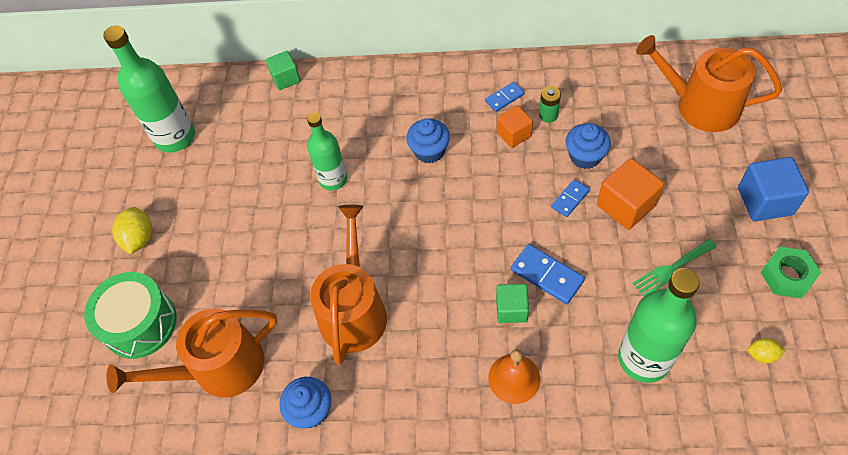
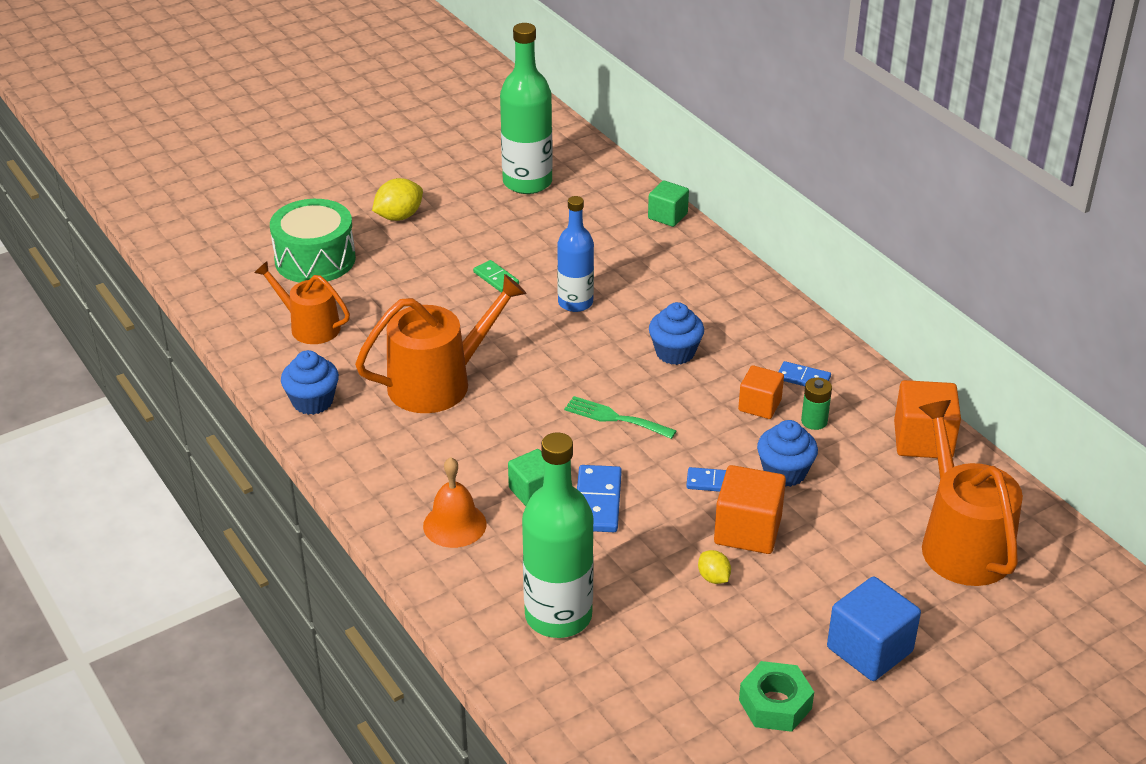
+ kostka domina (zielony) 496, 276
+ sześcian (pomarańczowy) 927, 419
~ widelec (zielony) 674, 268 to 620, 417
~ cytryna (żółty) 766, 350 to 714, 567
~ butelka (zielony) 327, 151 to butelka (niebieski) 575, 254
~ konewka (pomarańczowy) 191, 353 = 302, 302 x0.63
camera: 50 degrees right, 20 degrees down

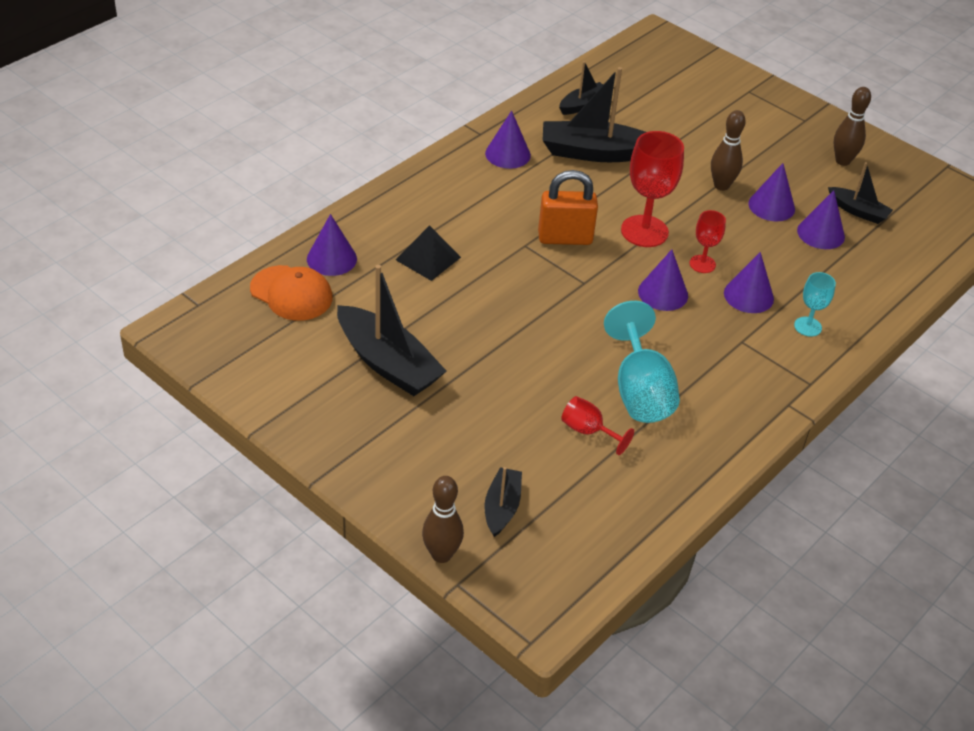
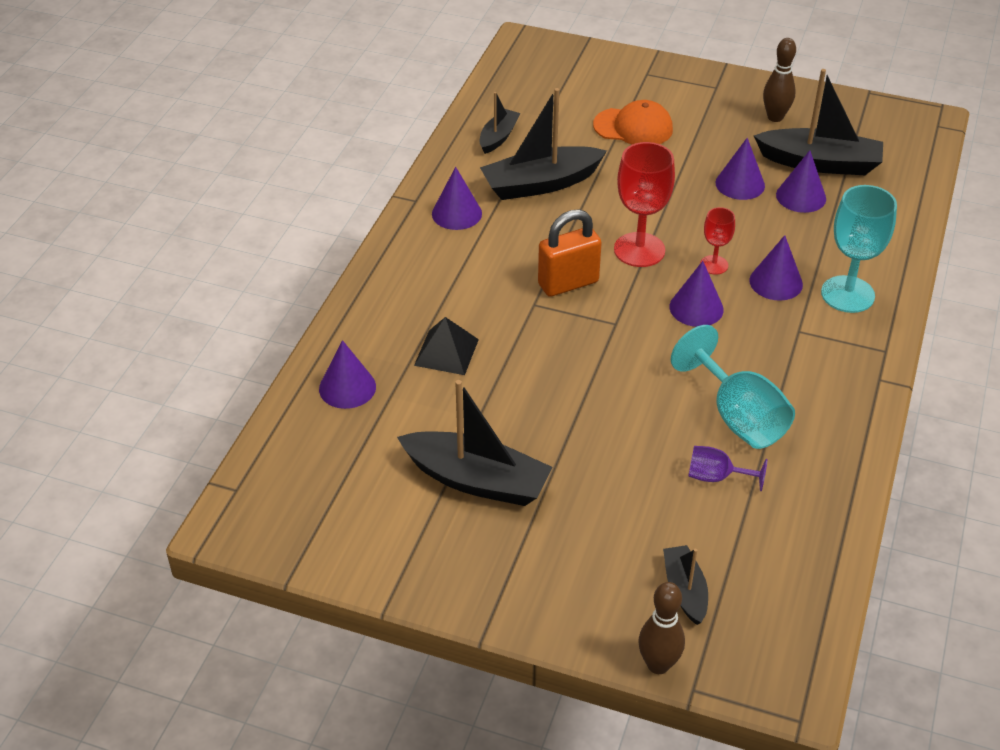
- kręgiel (brązowy) 728, 150
~ czapka (pomarańczowy) 291, 293 to 633, 122
~ kielich (czerwony) 597, 425 to kielich (fioletowy) 728, 468
~ kielich (turkusowy) 815, 304 = 859, 249 x1.84
~ łódka (czarny) 860, 193 = 818, 122 x1.82
camera: 20 degrees left, 0 degrees up

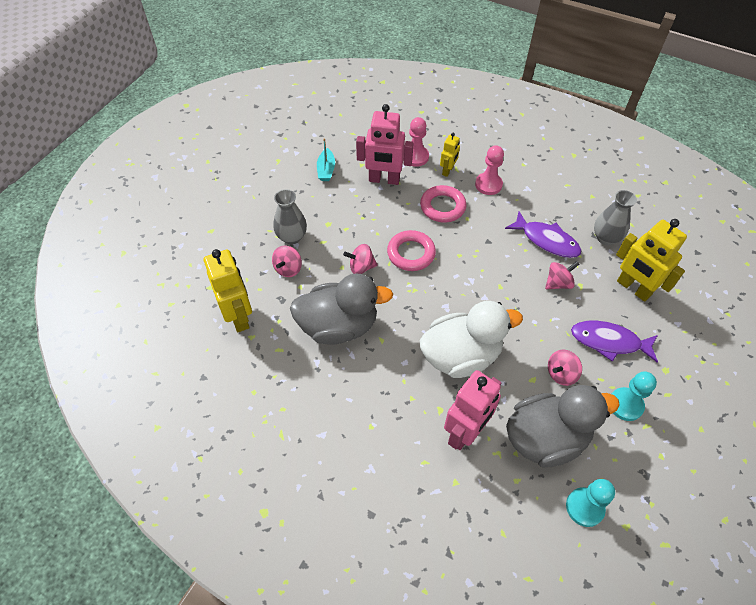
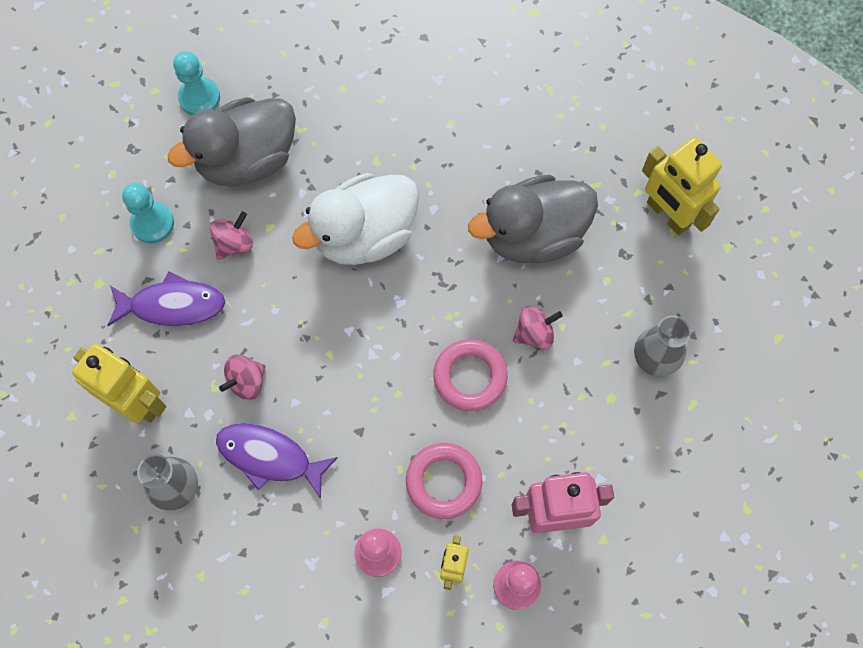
- bączek (różowy) 287, 261
- łódka (turkusowy) 326, 159
- robot (różowy) 473, 410
camera: 165 degrees right, 15 degrees up

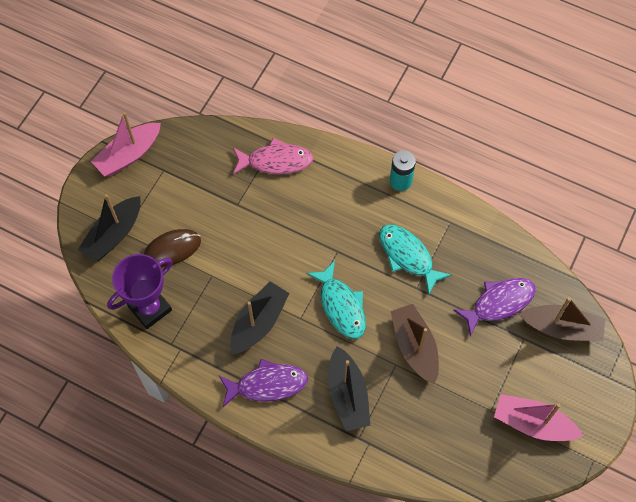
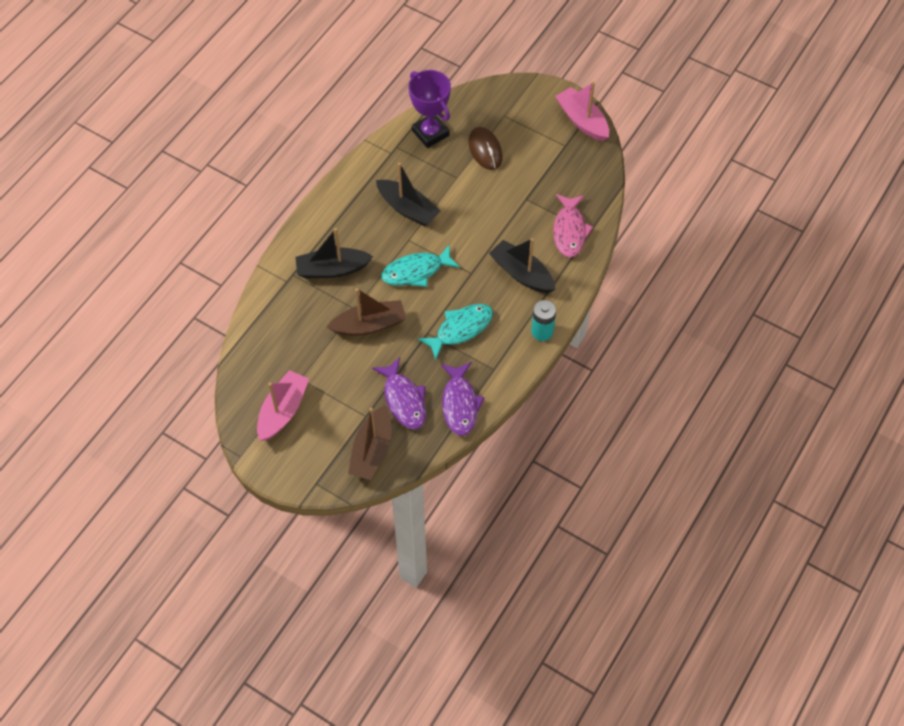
~ łódka (czarny) 109, 228 to 522, 265
~ ryba (fioletowy) 263, 383 to 463, 399
camera: 95 degrees right, 5 degrees down

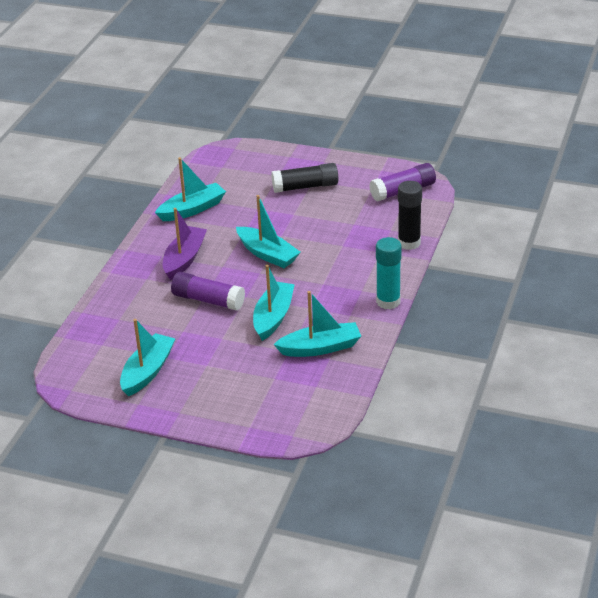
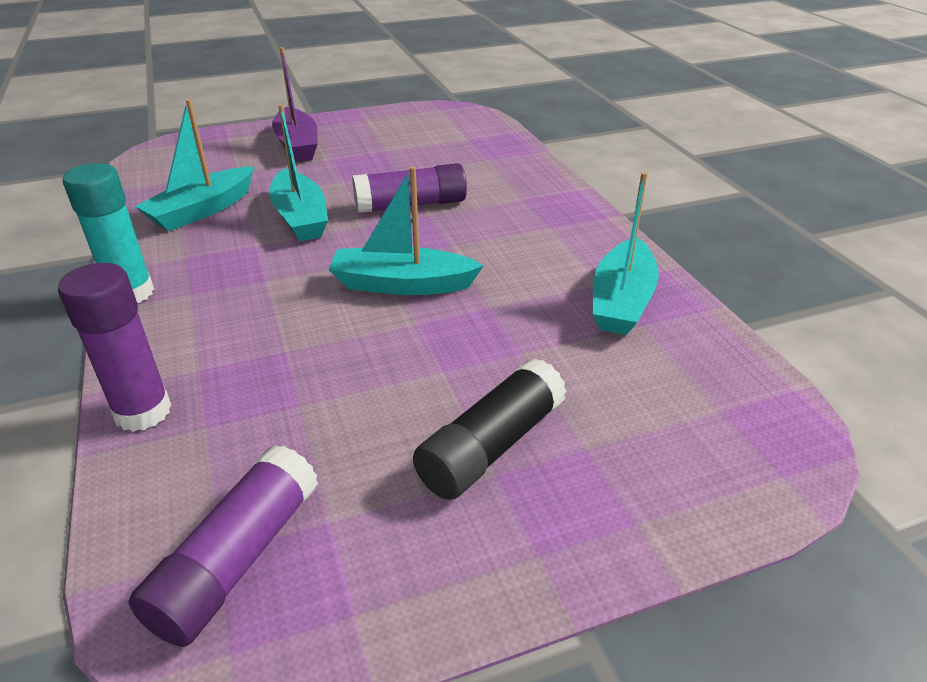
- łódka (turkusowy) 147, 357
~ łódka (fioletowy) 185, 244 to 295, 104
~ klej w sztyfcie (czarny) 410, 215 to klej w sztyfcie (fioletowy) 114, 347
camera: 140 degrees right, 0 degrees up

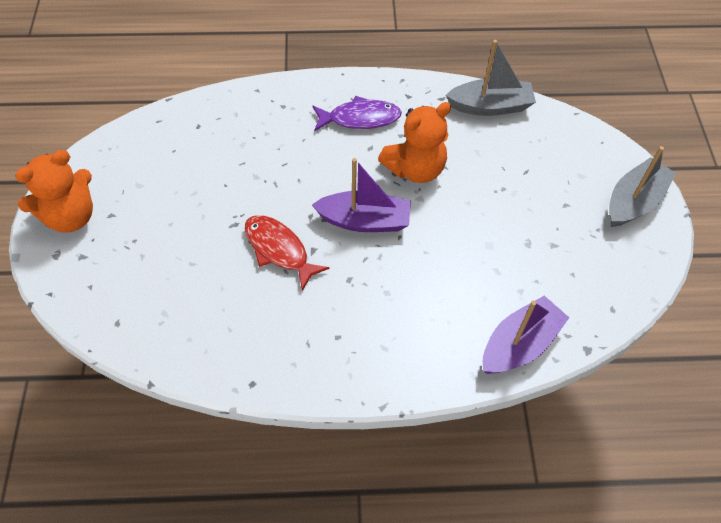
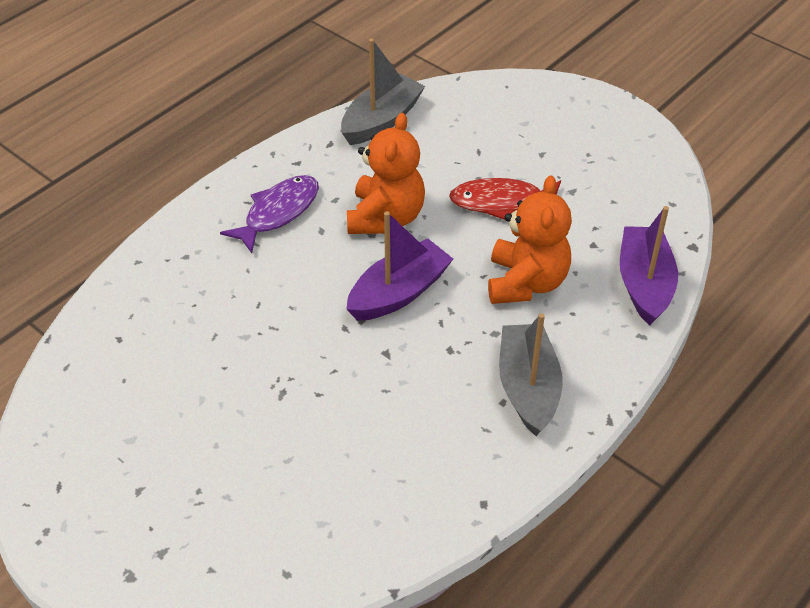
~ miś (pomarańczowy) 54, 191 to 530, 239
~ ryba (czerwony) 287, 253 to 505, 199
~ łódka (szary) 642, 186 to 531, 374
camera: 45 degrees left, 10 degrees down

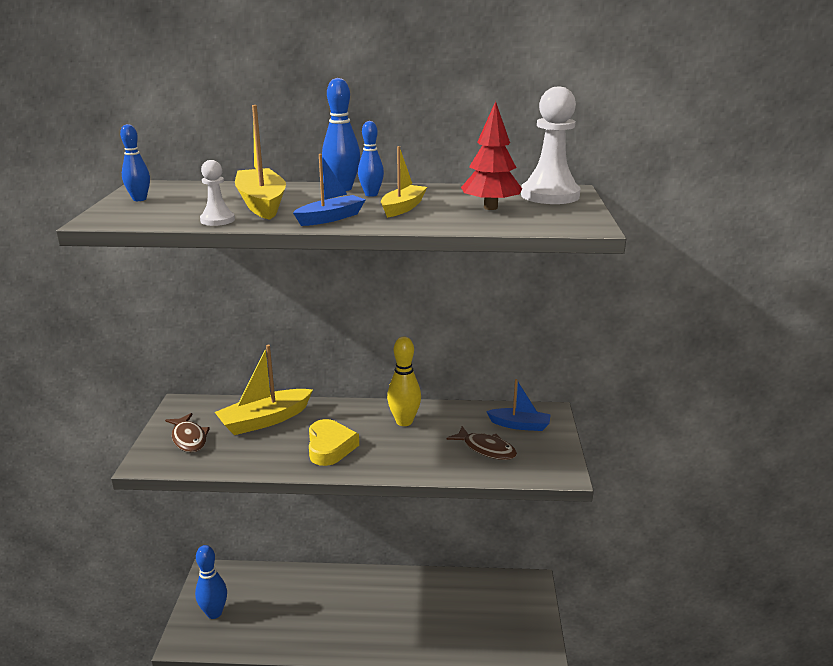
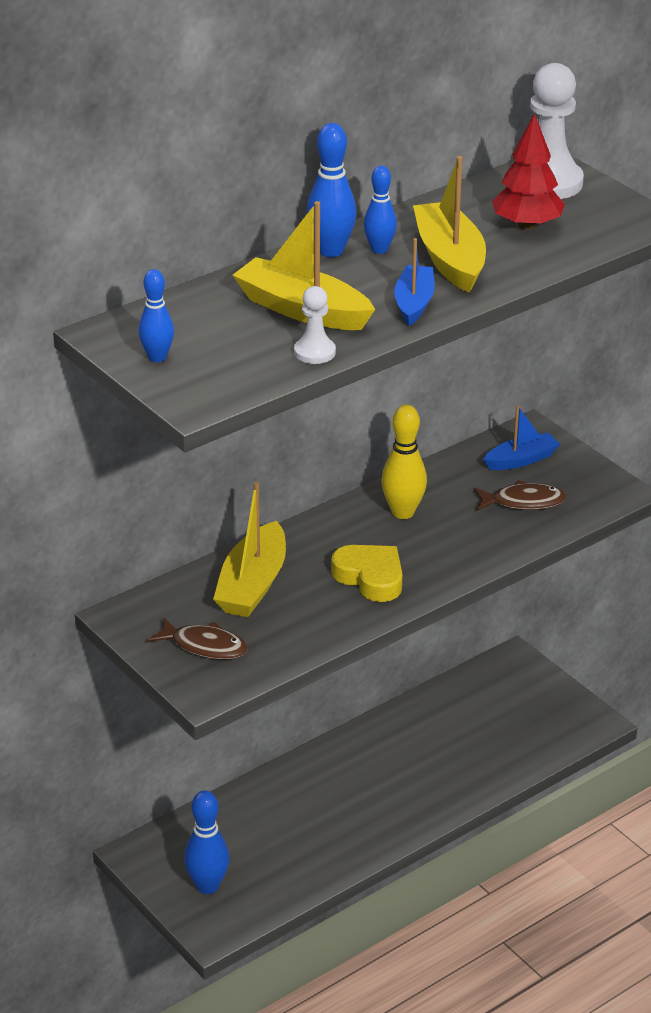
~ łódka (żółty) 404, 182 = 449, 224 x1.58
camera: 40 degrees left, 10 degrees up

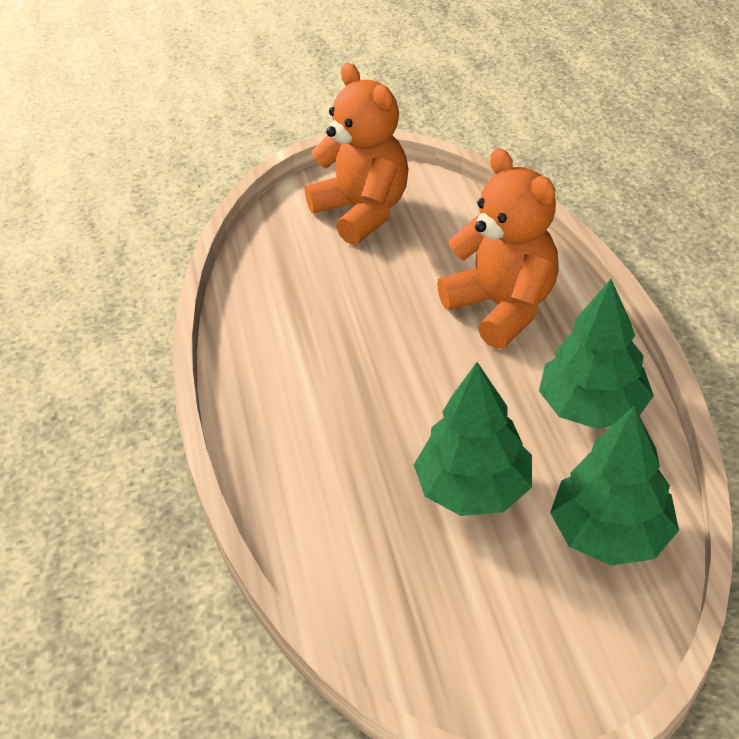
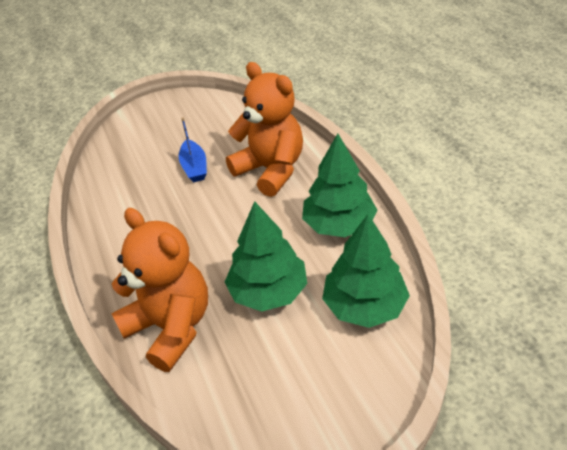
+ łódka (niebieski) 193, 150
~ miś (pomarańczowy) 357, 154 to 159, 290
camera: 10 degrees left, 0 degrees up

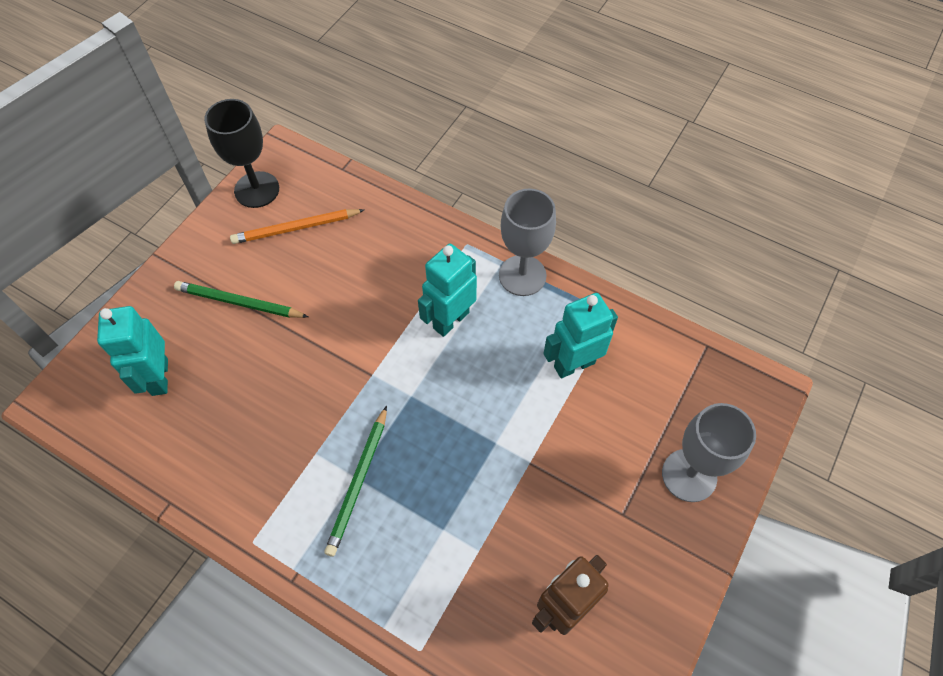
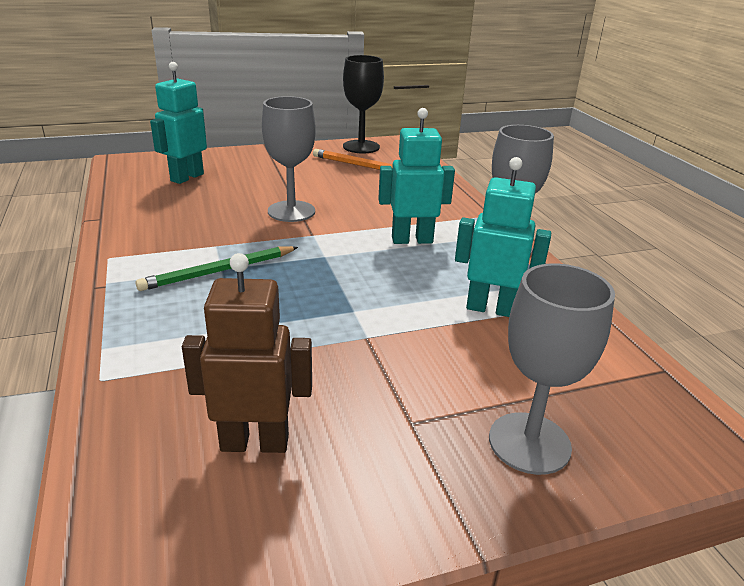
- ołówek (zielony) 241, 299
+ kielich (szary) 289, 159
camera: 40 degrees right, 30 degrees down

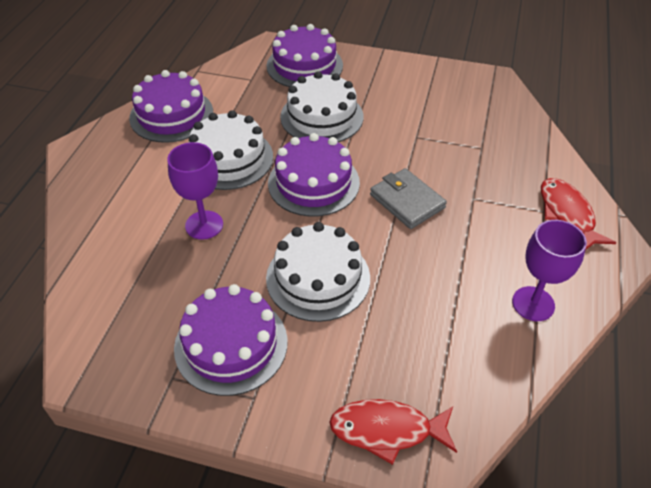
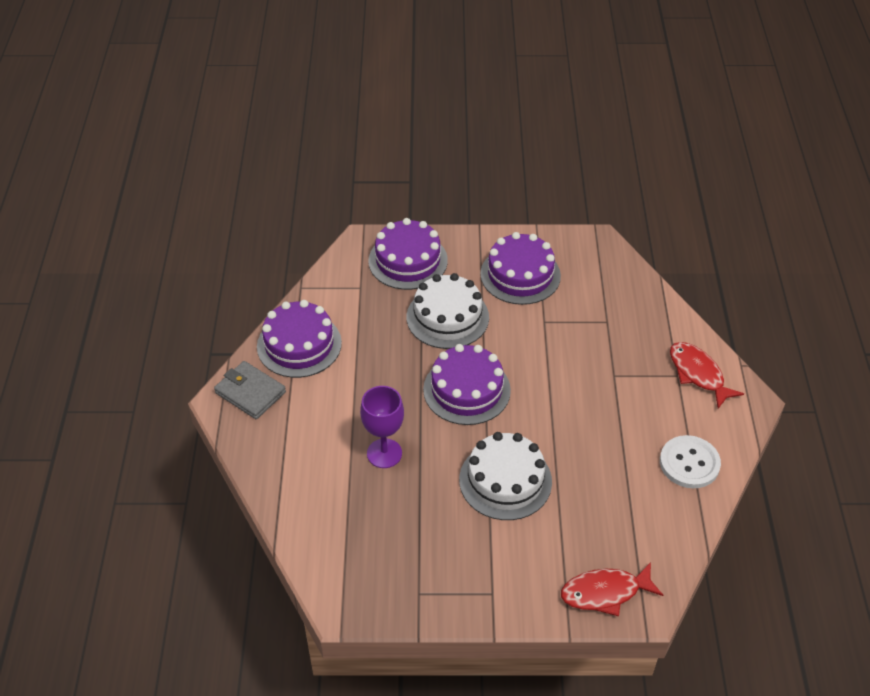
- tort (biały) 231, 150
~ tort (fioletowy) 231, 340 to 520, 268
~ portfel (szary) 408, 198 to 250, 390
~ kielich (fioletowy) 549, 270 to guzik (biały) 690, 461
camera: 15 degrees left, 0 degrees up

